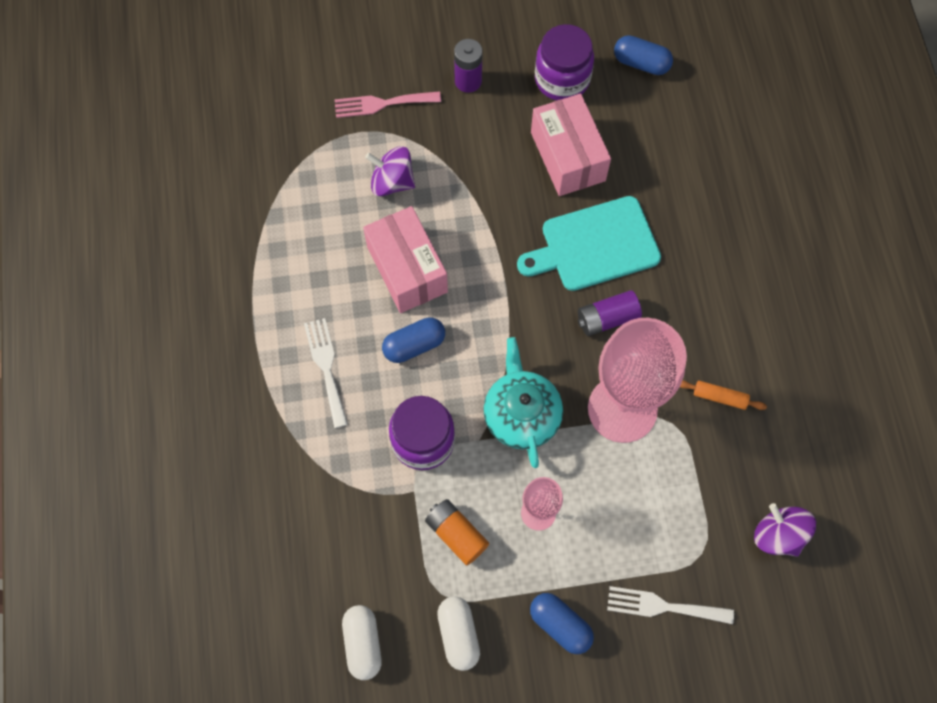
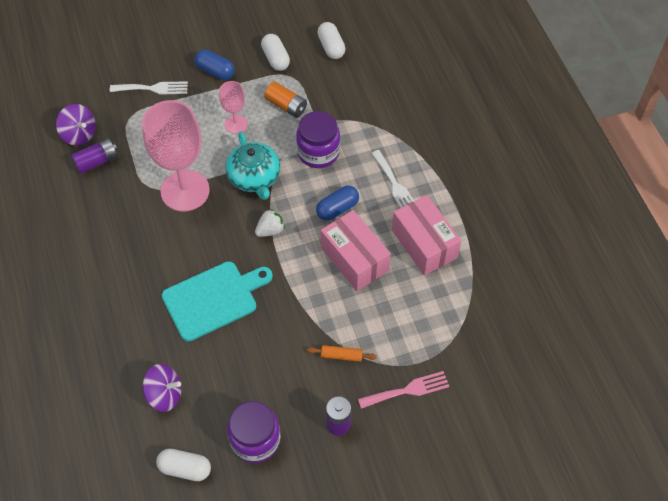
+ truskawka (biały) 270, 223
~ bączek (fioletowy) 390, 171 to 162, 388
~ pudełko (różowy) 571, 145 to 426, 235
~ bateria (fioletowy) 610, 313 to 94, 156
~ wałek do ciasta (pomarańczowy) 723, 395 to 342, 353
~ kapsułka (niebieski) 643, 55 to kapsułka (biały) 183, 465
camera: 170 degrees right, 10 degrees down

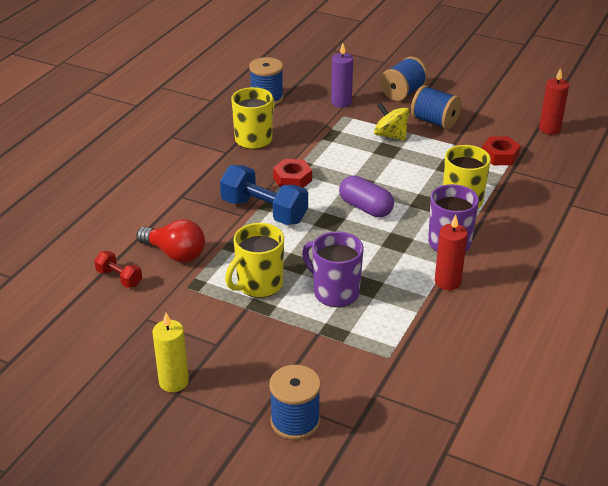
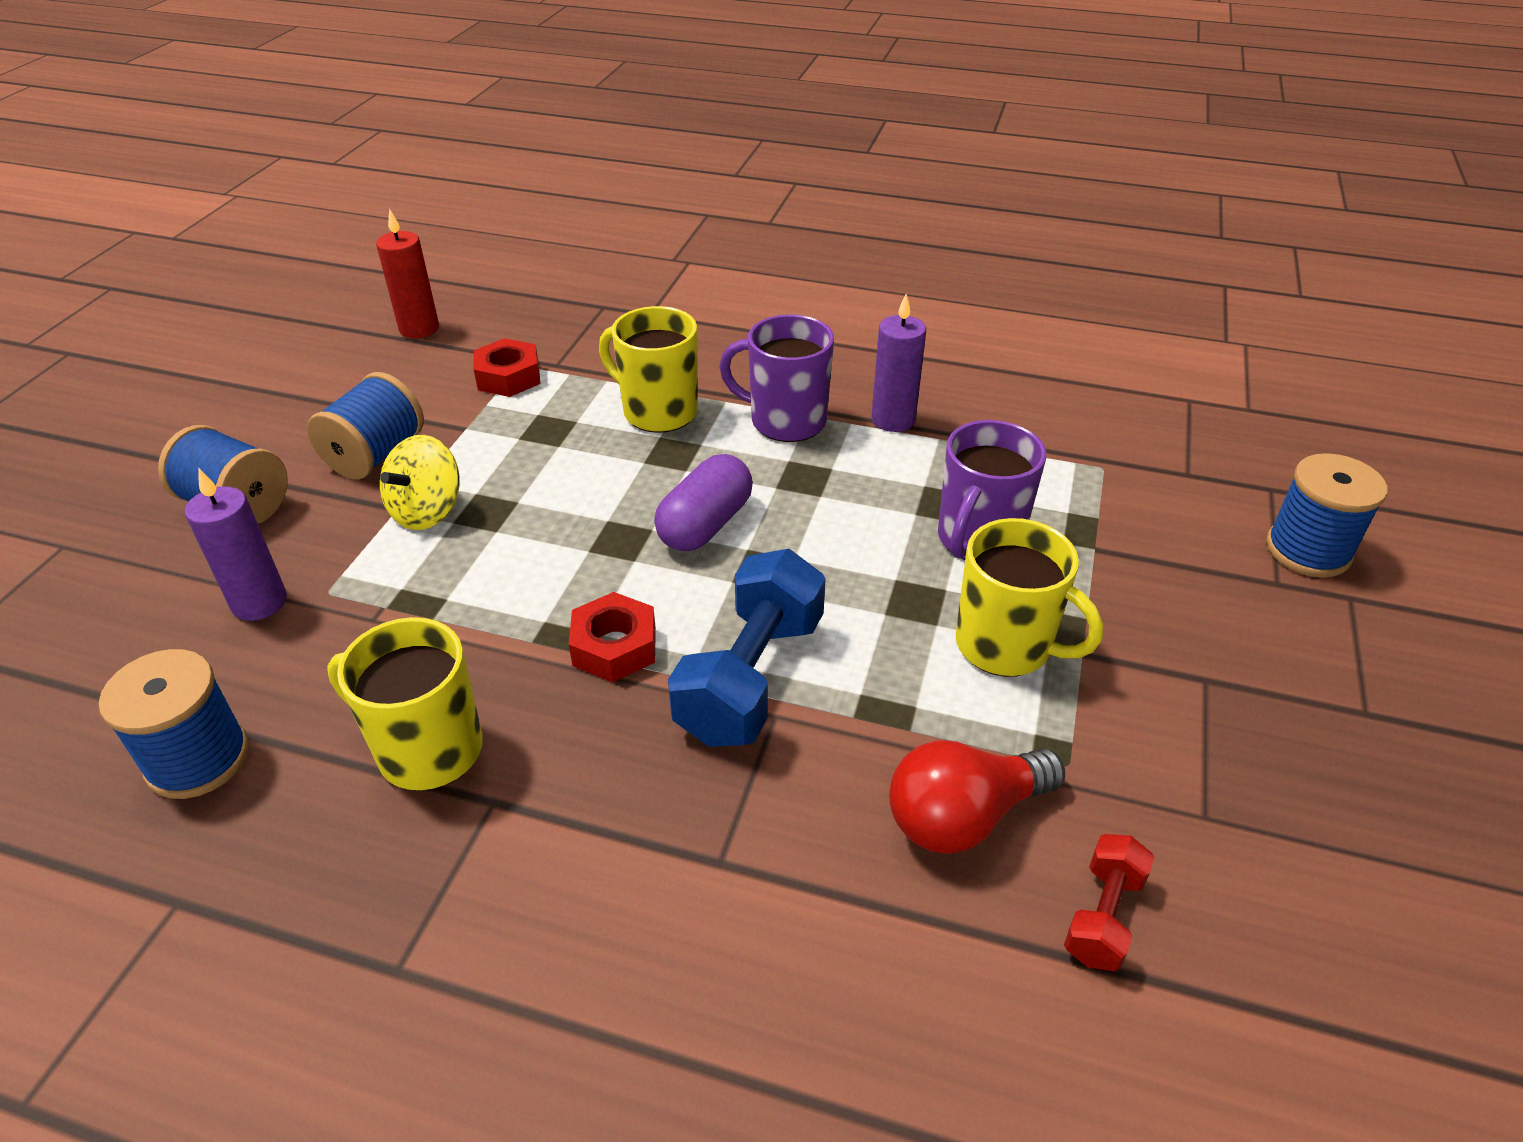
- świeca (żółty) 170, 352
~ świeca (czerwony) 451, 252 to świeca (fioletowy) 898, 363
~ żarówka (czerwony) 170, 241 = 977, 797 135 degrees counterclockwise
camera: 100 degrees left, 5 degrees up

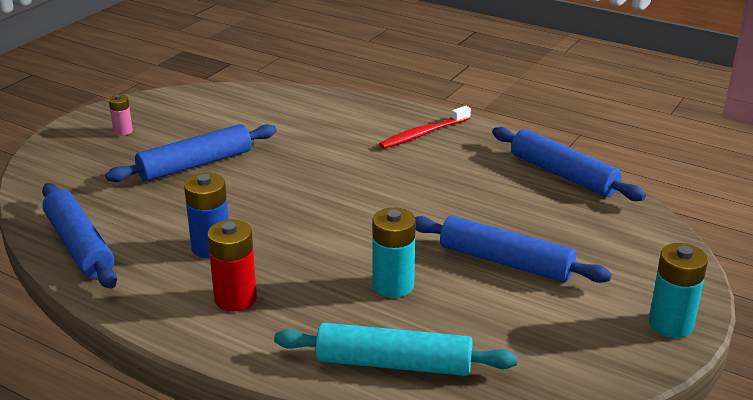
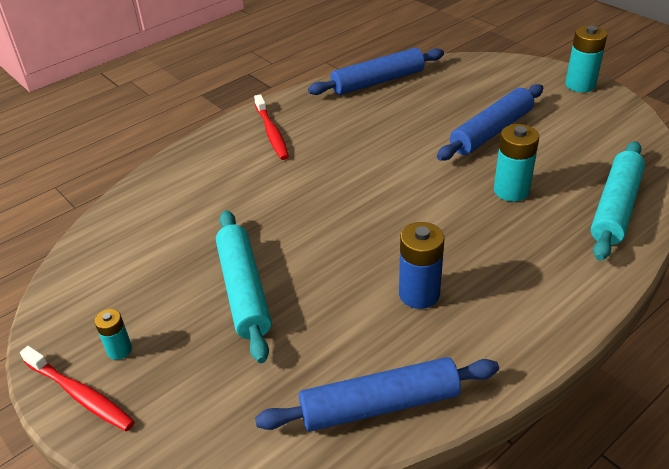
- bateria (czerwony) 232, 265
+ szczoteczka do zębów (czerwony) 77, 388
~ wałek do ciasta (niebieski) 191, 153 to wałek do ciasta (turkusowy) 244, 286
~ bateria (różowy) 121, 115 to bateria (turkusowy) 113, 334
camera: 70 degrees left, 10 degrees up

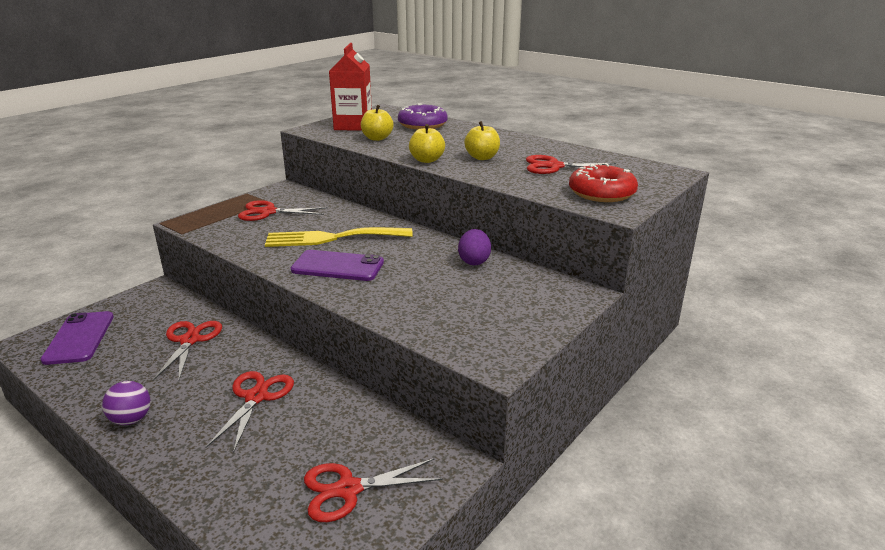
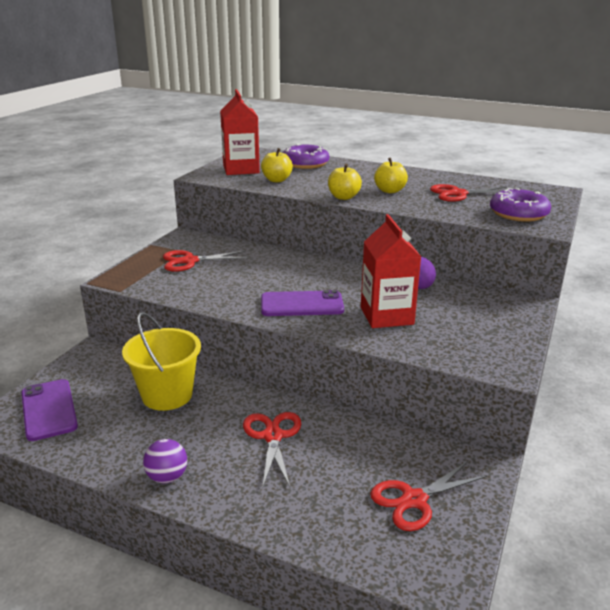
- widelec (żółty) 339, 237
+ karton mleka (czerwony) 391, 271
~ nożyczki (czerwony) 187, 351 to wiadro (żółty) 161, 361
~ donut (czerwony) 603, 182 to donut (fioletowy) 520, 205
camera: 15 degrees left, 0 degrees up

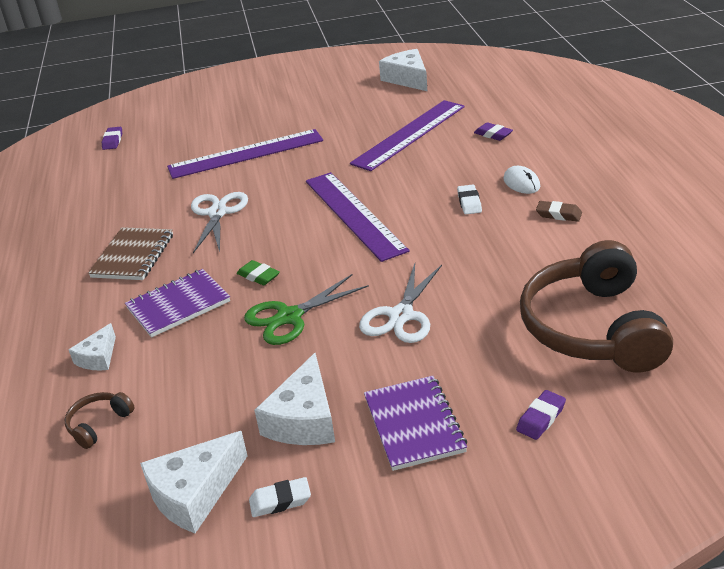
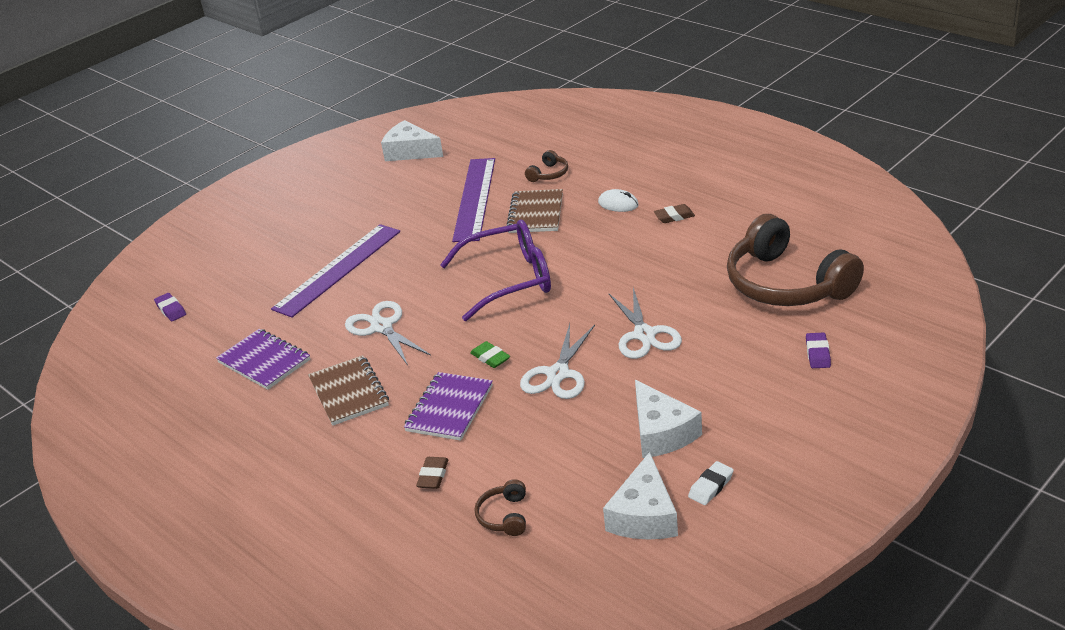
- gumka do mazania (biały) 469, 199
+ zeszyt (brązowy) 534, 211
~ zeszyt (fioletowy) 415, 423 to 263, 359
~ ser (biały) 92, 346 to gumka do mazania (brązowy) 432, 473
~ linijka (fioletowy) 357, 217 to okulary (fioletowy) 495, 270
~ gumka do mazania (fioletowy) 493, 131 to słuchawki (brązowy) 546, 166
~ nożyczki (zielony) 306, 309 to nożyczki (biały) 557, 361
~ gumka do mazania (zielony) 258, 272 = 490, 354 45 degrees clockwise
camera: 35 degrees left, 0 degrees up

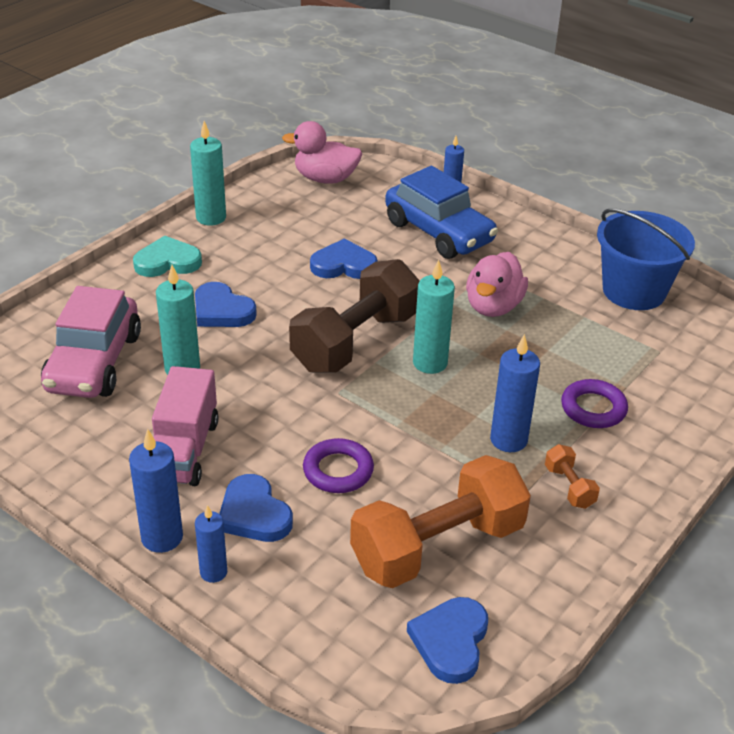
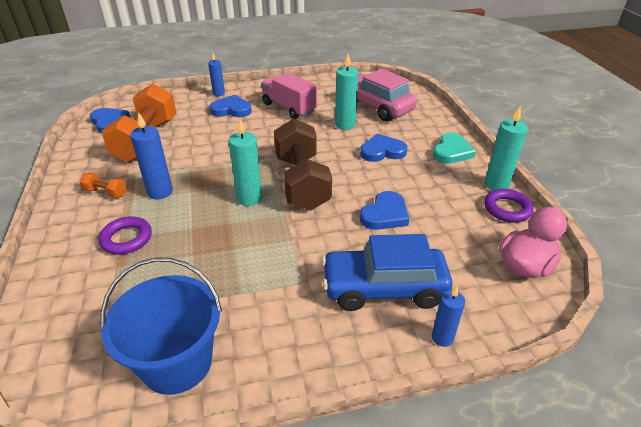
- świeca (niebieski) 156, 491
- kaczka (różowy) 497, 284
~ pierścień (fioletowy) 338, 465 to 509, 206
camera: 130 degrees right, 0 degrees up

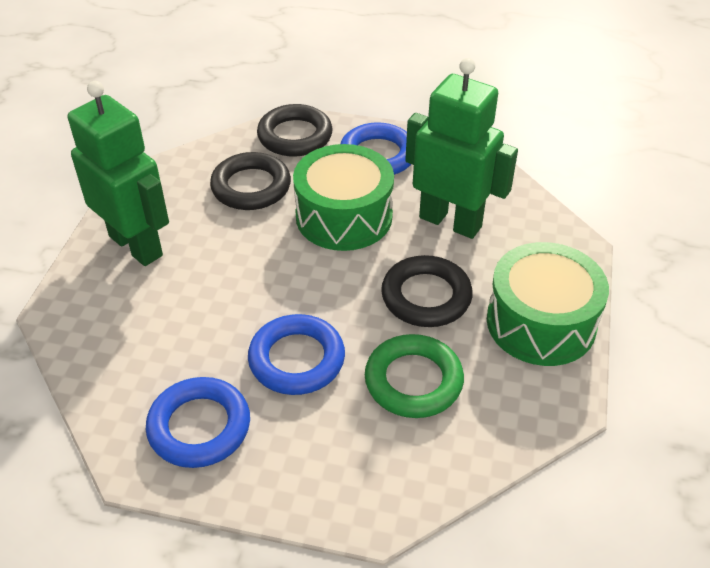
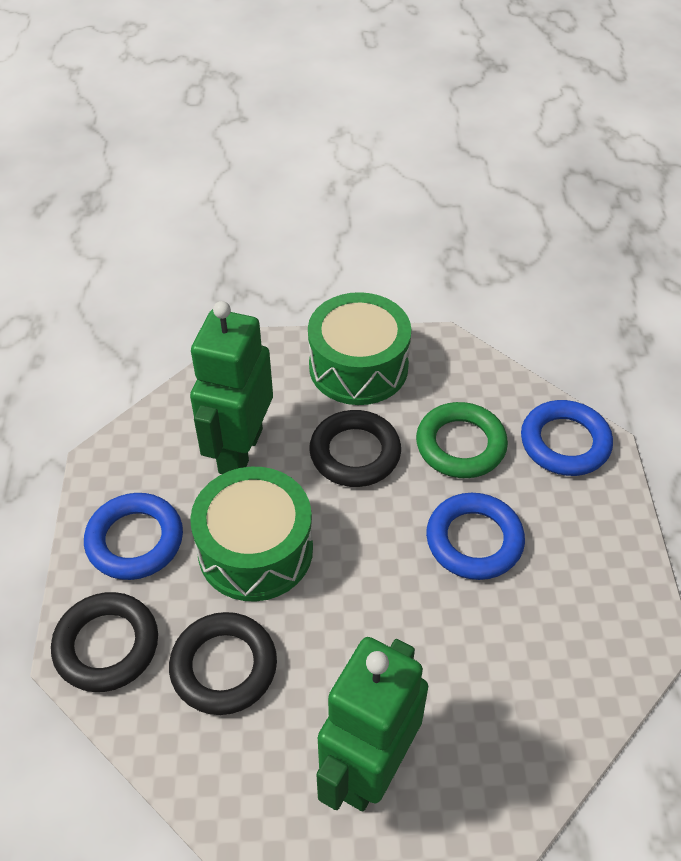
~ pierścień (niebieski) 198, 422 to 567, 438
camera: 105 degrees left, 5 degrees up

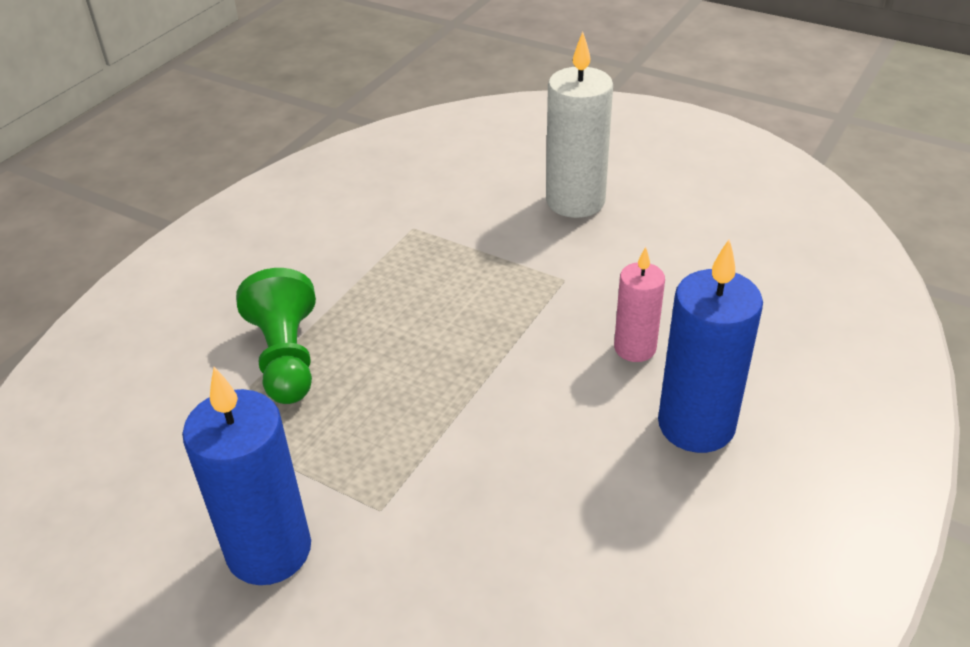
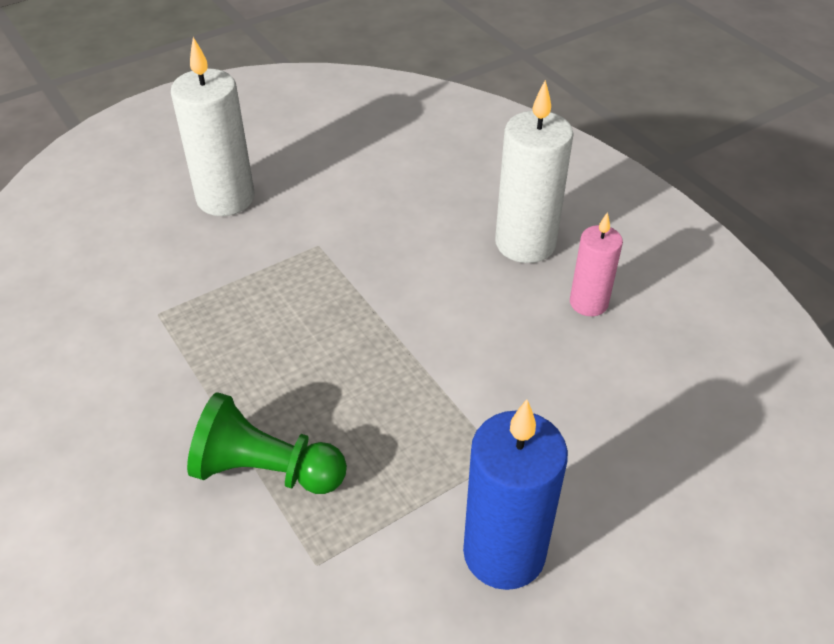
~ świeca (różowy) 639, 304 to 596, 264
~ świeca (niebieski) 710, 346 to świeca (biały) 534, 171
camera: 65 degrees left, 5 degrees up

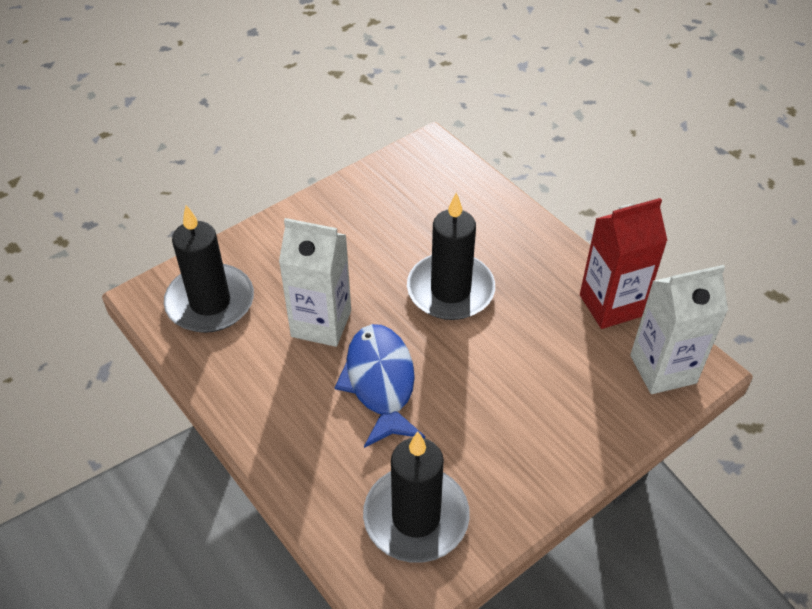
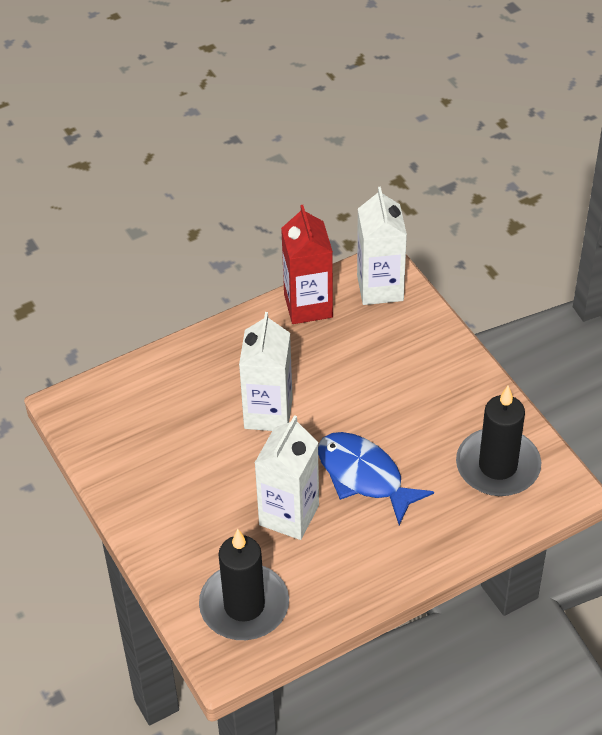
~ świeca (czarny) 451, 256 to karton mleka (biały) 266, 371
~ ryba (niebieski) 380, 386 = 376, 478 45 degrees clockwise
camera: 80 degrees left, 0 degrees up

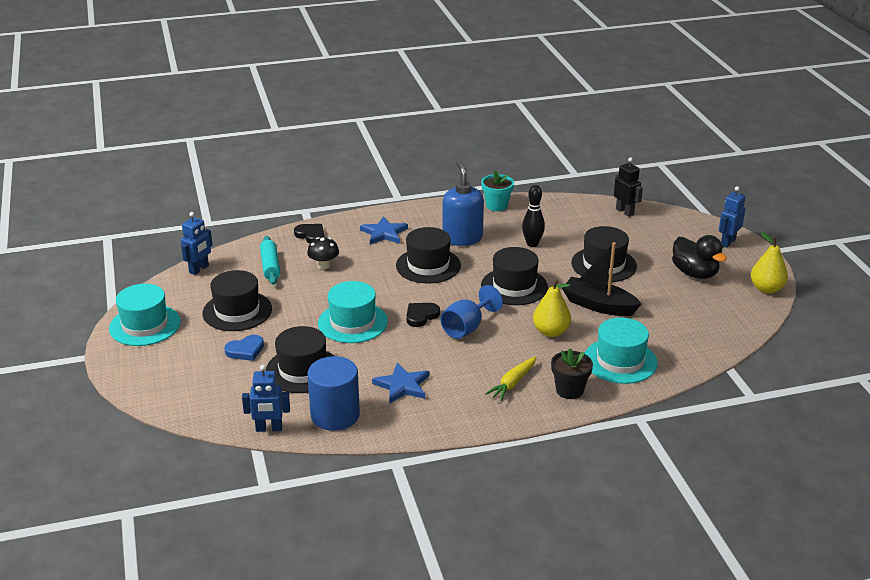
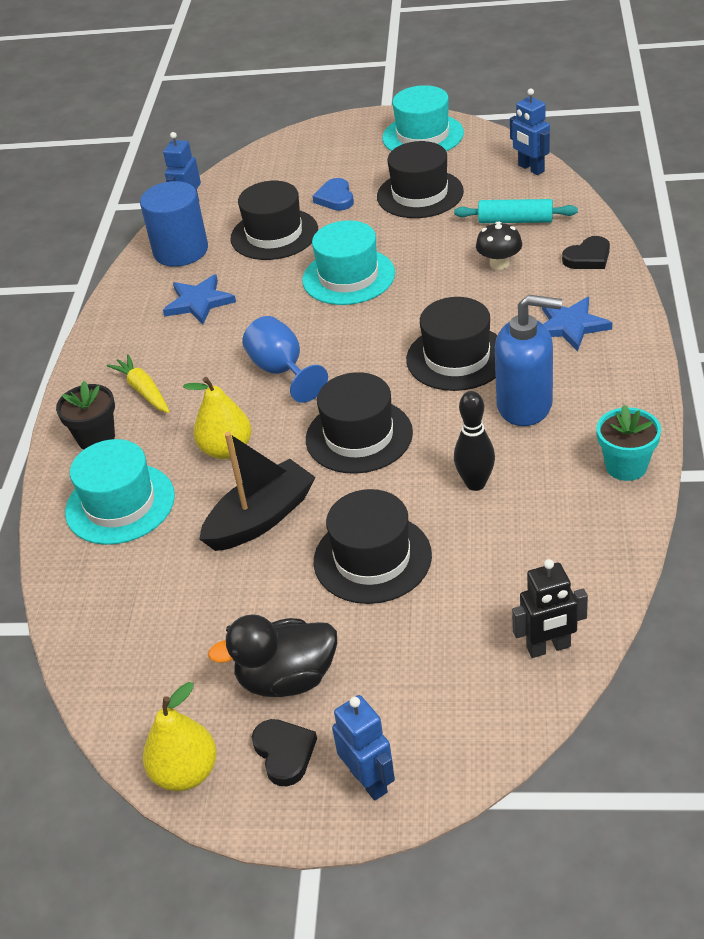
~ serce (czarny) 423, 315 to 284, 752
camera: 115 degrees right, 10 degrees up

